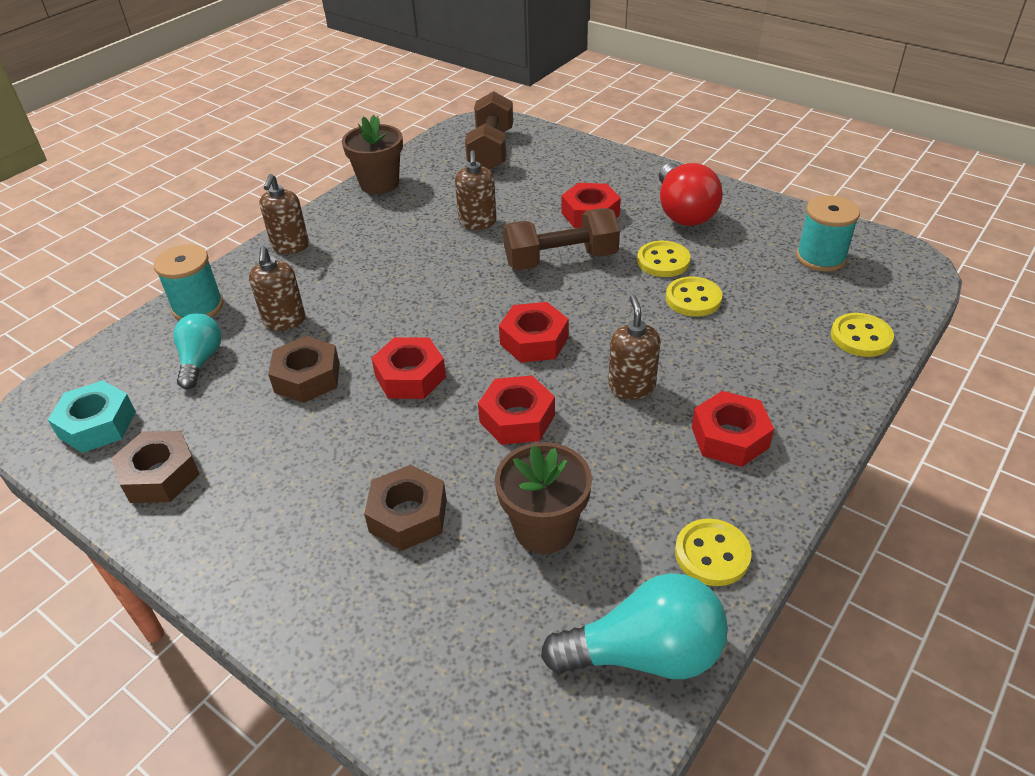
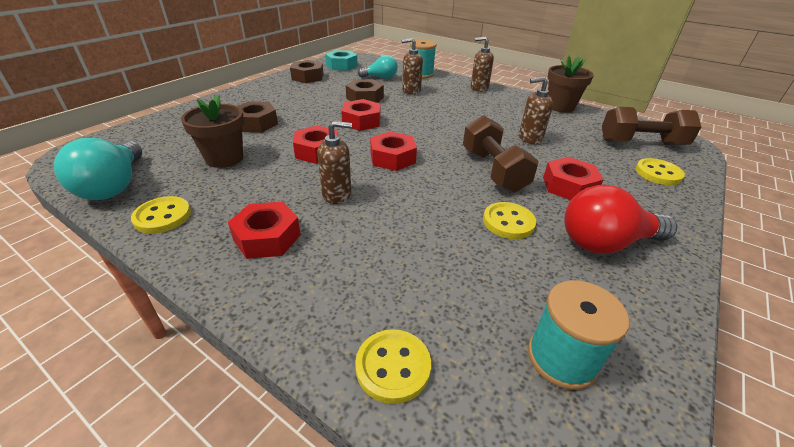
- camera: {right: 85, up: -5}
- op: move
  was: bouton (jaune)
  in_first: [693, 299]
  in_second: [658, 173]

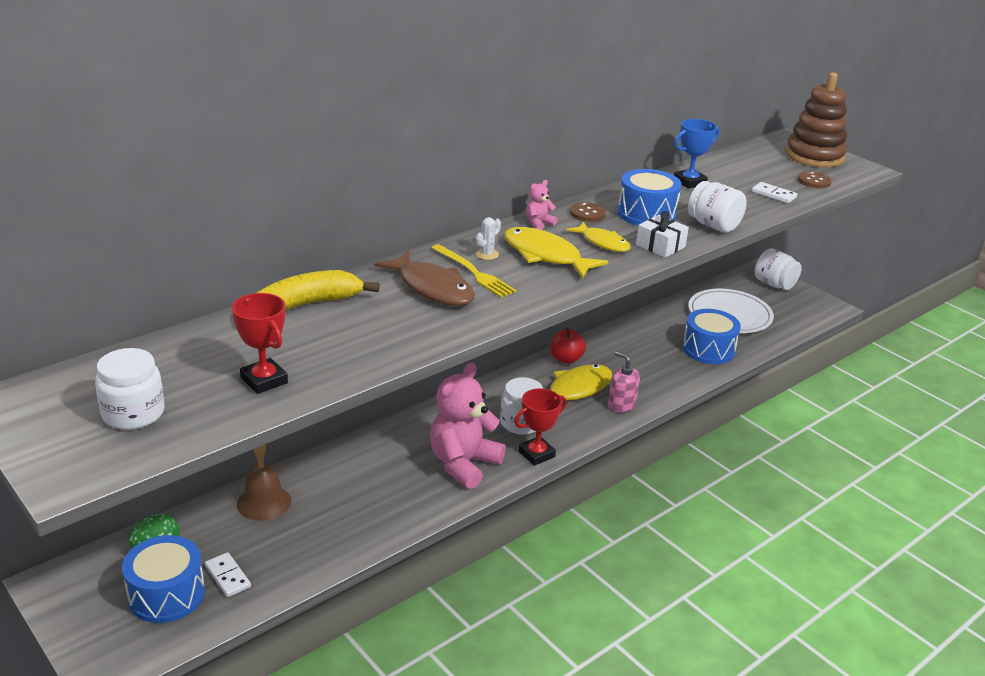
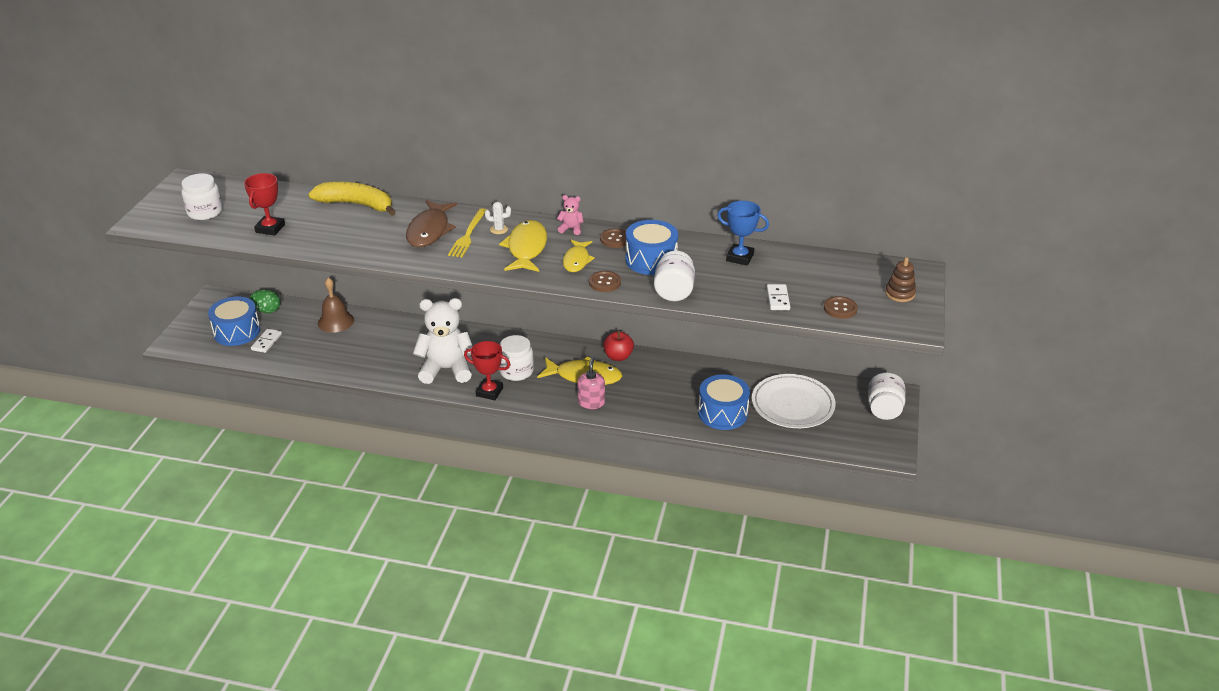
- camera: {right: 55, up: 5}
- op: recolor
  was: ours en peluche (rose)
  now: ours en peluche (blanc)
  in_first: [463, 464]
  in_second: [446, 369]
- op: replace
  was: cadeau (blanc)
  now: bouton (marron)
  in_first: [660, 246]
  in_second: [604, 282]
- op: resize
  was: jouet à empiler (marron)
  in_first: [814, 156]
  in_second: [900, 294]
  ratio: 0.48

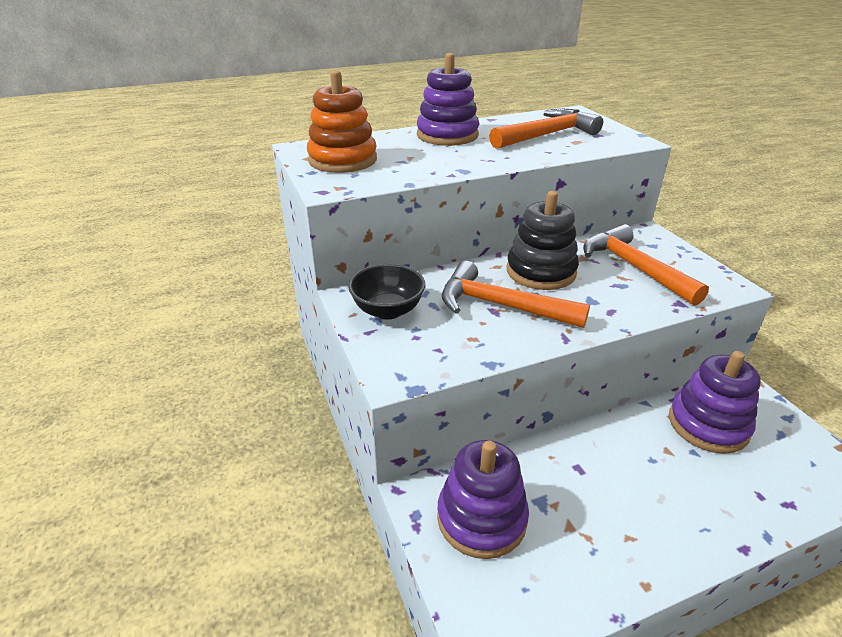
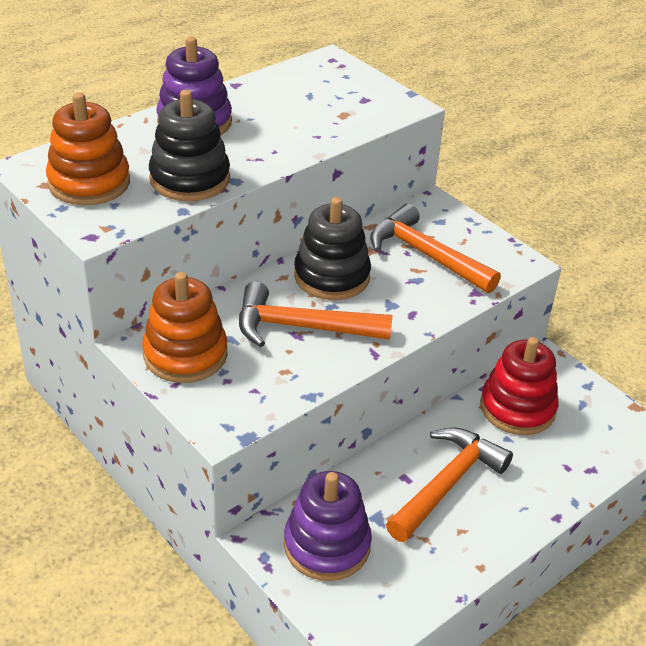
- camera: {right: -20, up: 5}
- op: replace
  was: bol (noir)
  now: jouet à empiler (orange)
  in_first: [388, 310]
  in_second: [185, 354]
- op: insert
  now: jouet à empiler (noir)
  in_second: [190, 179]
- op: move
  was: marteau (orange)
  in_first: [547, 135]
  in_second: [447, 483]
- op: recolor
  was: jouet à empiler (violet)
  now: jouet à empiler (rouge)
  in_first: [708, 424]
  in_second: [517, 408]

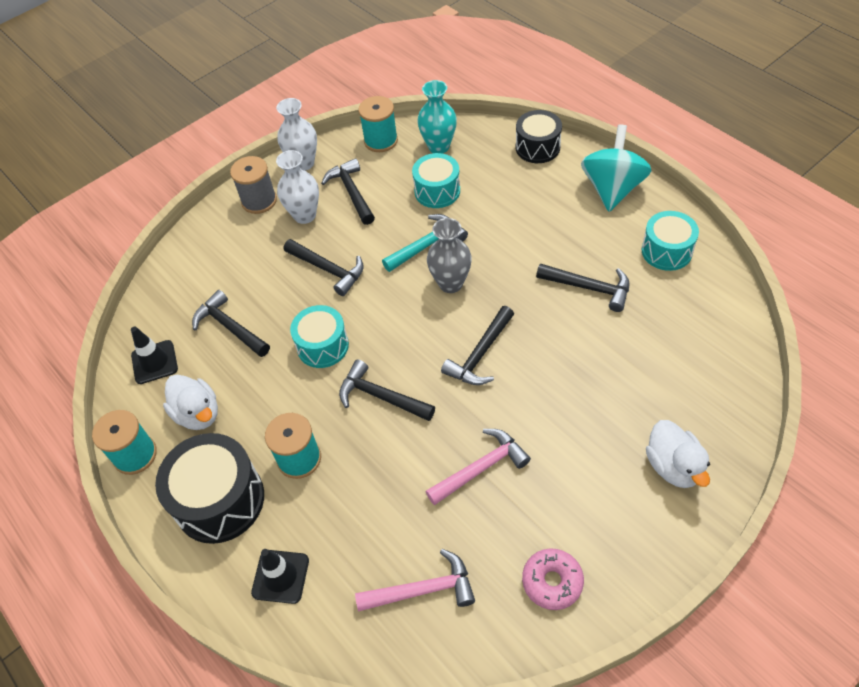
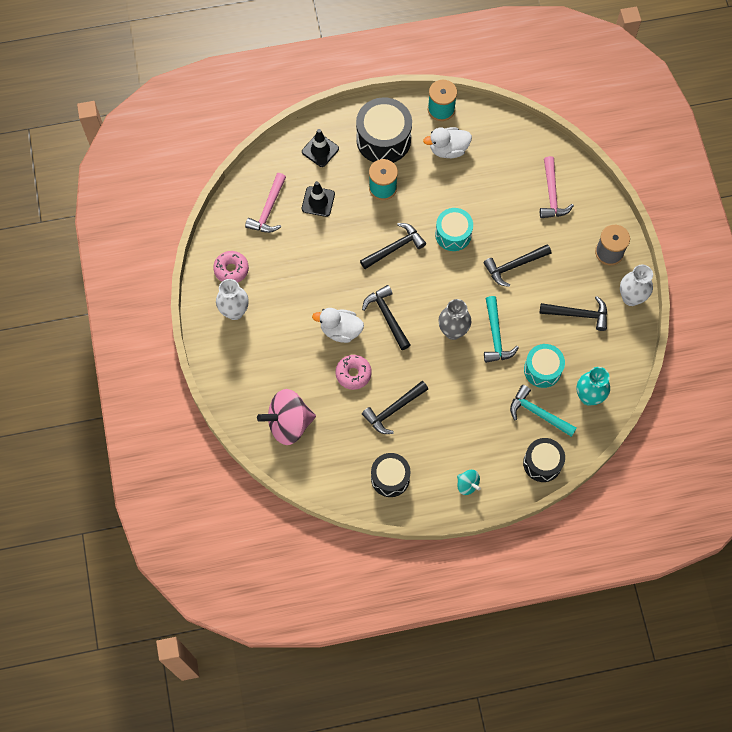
- camera: {right: 115, up: 15}
- op: move
  was: vase (blanc)
  in_first: [305, 215]
  in_second: [234, 311]
- op: insert
  now: toupie (rose)
  in_second: [288, 423]
- op: move
  was: cône de chantier (noir)
  in_first: [154, 362]
  in_second: [318, 201]
- op: move
  was: canard (blanc)
  in_first: [673, 466]
  in_second: [340, 330]
- op: insert
  now: beignet (rose)
  in_second: [353, 374]
- op: recolor
  was: tambour (turquoise)
  now: tambour (noir)
  in_first: [666, 251]
  in_second: [390, 478]
- op: resize
  was: toupie (turquoise)
  in_first: [612, 189]
  in_second: [467, 485]
  ratio: 0.48
- op: insert
  now: marteau (turquoise)
  in_second: [538, 413]
- op: move
  was: marteau (rose)
  in_first: [481, 468]
  in_second: [552, 195]
- op: delete
  was: marteau (noir)
  in_first: [229, 327]
- op: delete
  was: bobine (turquoise)
  in_first: [381, 141]

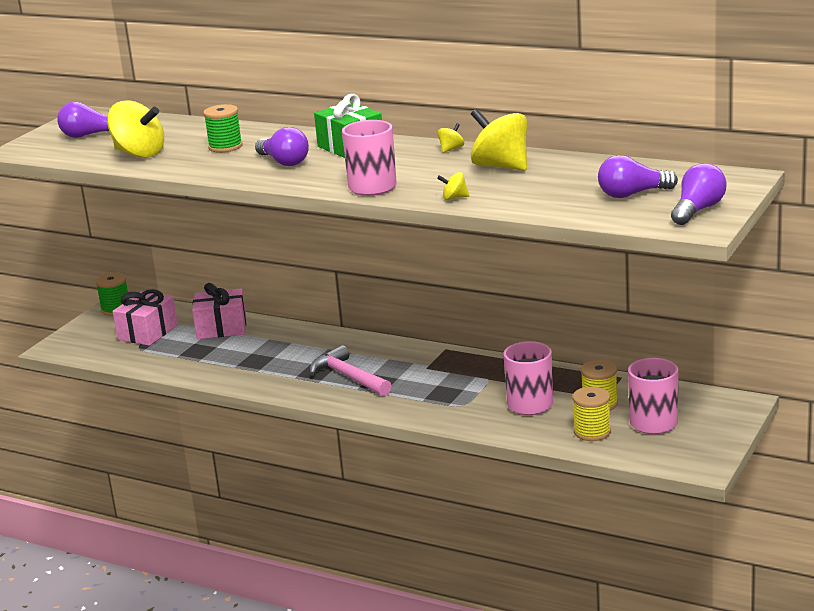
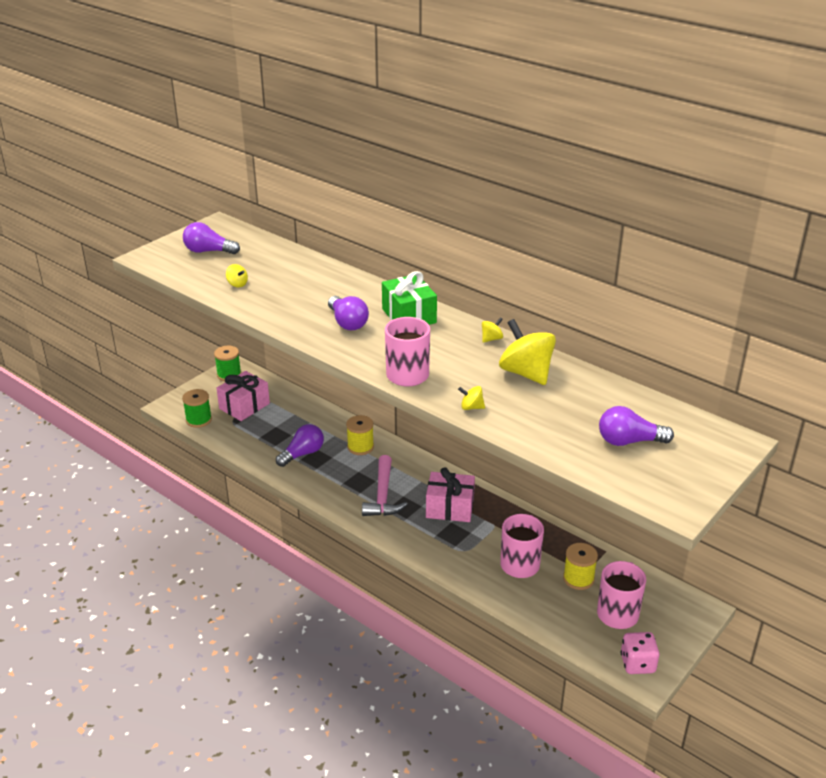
- camera: {right: 10, up: 10}
- op: move
  was: bobine (vert)
  in_first: [225, 147]
  in_second: [198, 420]
- op: resize
  was: toupie (jaune)
  in_first: [139, 154]
  in_second: [237, 284]
  ratio: 0.44
- op: move
  was: ampoule (violet)
  in_first: [697, 210]
  in_second: [302, 454]
- op: move
  was: bobine (jaune)
  in_first: [592, 432]
  in_second: [360, 447]
- op: rotate
  was: marteau (rose)
  in_first: [349, 377]
  in_second: [383, 495]
  clockwise: -150
- op: move
  was: cadeau (rose)
  in_first: [221, 328]
  in_second: [450, 508]
- op: insert
  now: dé (rose)
  in_second: [637, 664]

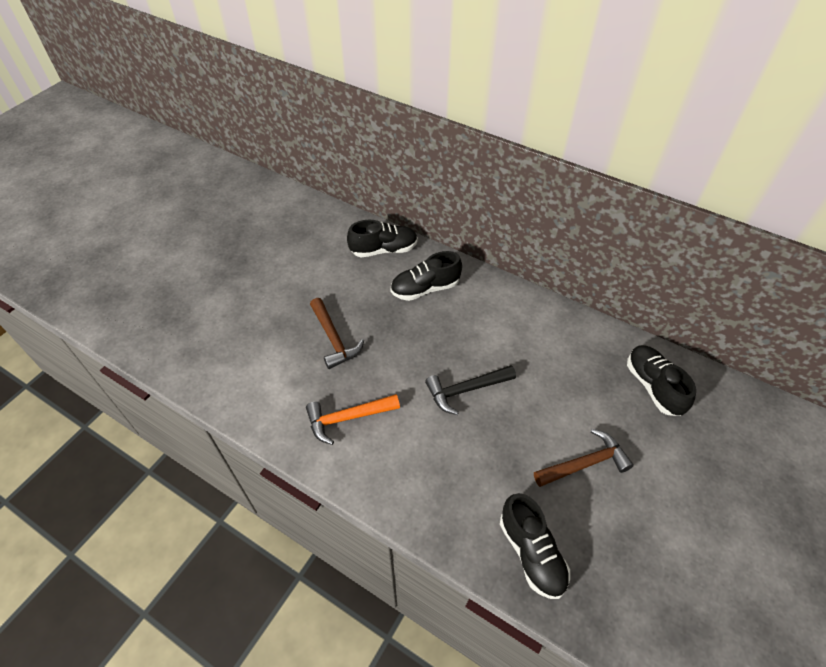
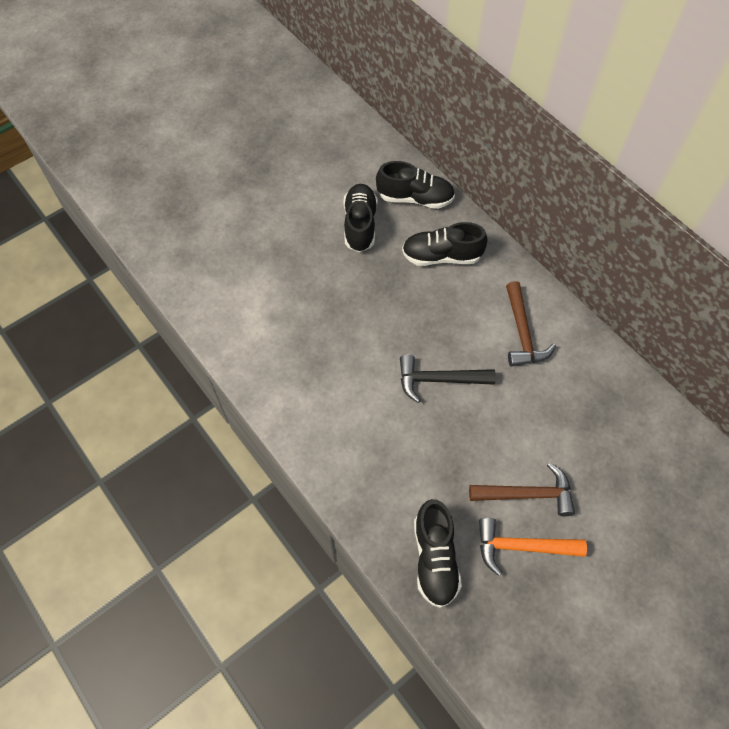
- camera: {right: 20, up: 10}
- op: move
  was: chaussure (noir)
  in_first: [653, 386]
  in_second: [360, 225]
- op: move
  was: marteau (orange)
  in_first: [348, 418]
  in_second: [522, 546]
- op: move
  was: marteau (marron)
  in_first: [333, 339]
  in_second: [522, 333]

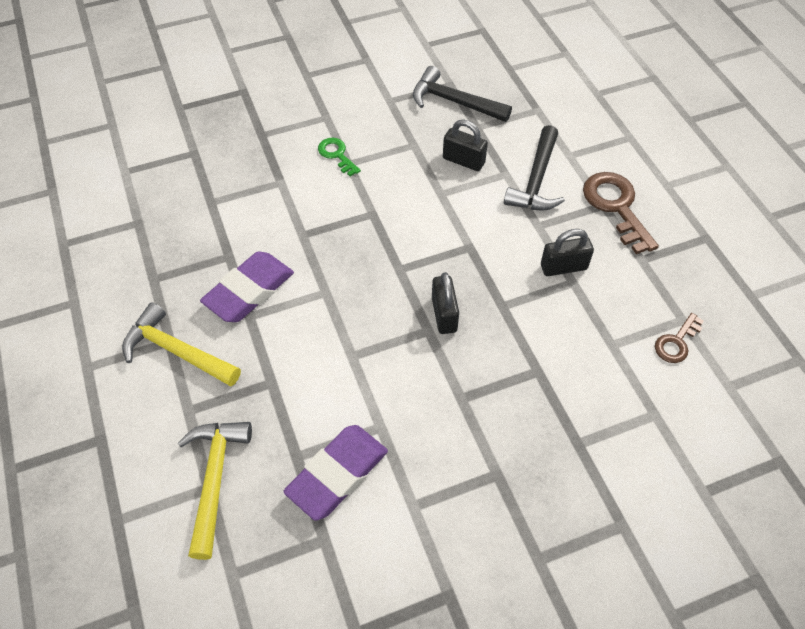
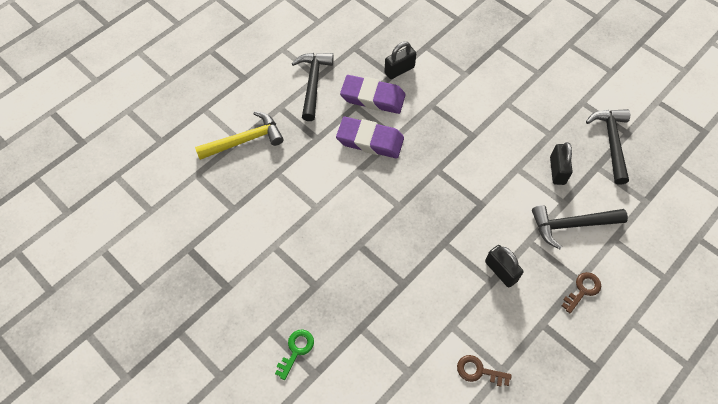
- camera: {right: 65, up: 5}
- op: move
  was: clé (vert)
  in_first: [337, 155]
  in_second: [296, 350]
- op: recolor
  was: marteau (jaune)
  now: marteau (noir)
  in_first: [176, 351]
  in_second: [313, 83]
- op: move
  was: gomme (violet)
  in_first: [337, 474]
  in_second: [370, 140]
- op: move
  was: cadenas (noir)
  in_first: [444, 314]
  in_second: [399, 70]
- op: resize
  was: clé (marron)
  in_first: [616, 207]
  in_second: [582, 290]
  ratio: 0.56

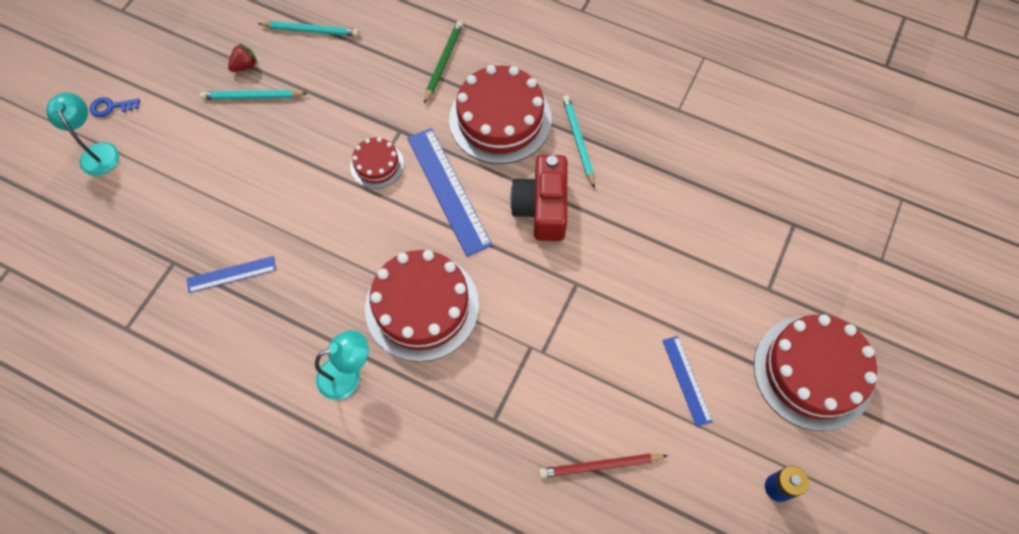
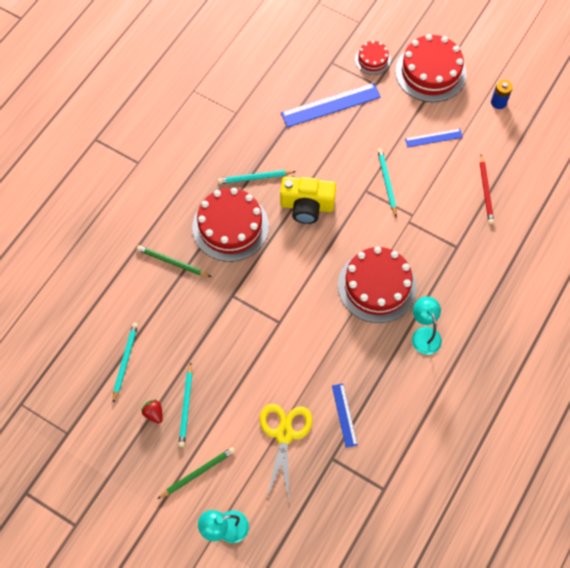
- camera: {right: -85, up: 0}
- op: insert
  now: crayon (vert)
  in_second: [198, 473]
- op: insert
  now: ciseaux (jaune)
  in_second: [284, 434]
- op: recolor
  was: appareil photo (rouge)
  now: appareil photo (jaune)
  in_first: [542, 208]
  in_second: [307, 206]
- op: move
  was: règle (bleu)
  in_first: [448, 190]
  in_second: [330, 105]
- op: move
  was: gâteau (rouge)
  in_first: [377, 165]
  in_second: [372, 59]
- op: insert
  now: crayon (turquoise)
  in_second: [387, 182]
- op: delete
  was: clé (bleu)
  in_first: [111, 107]

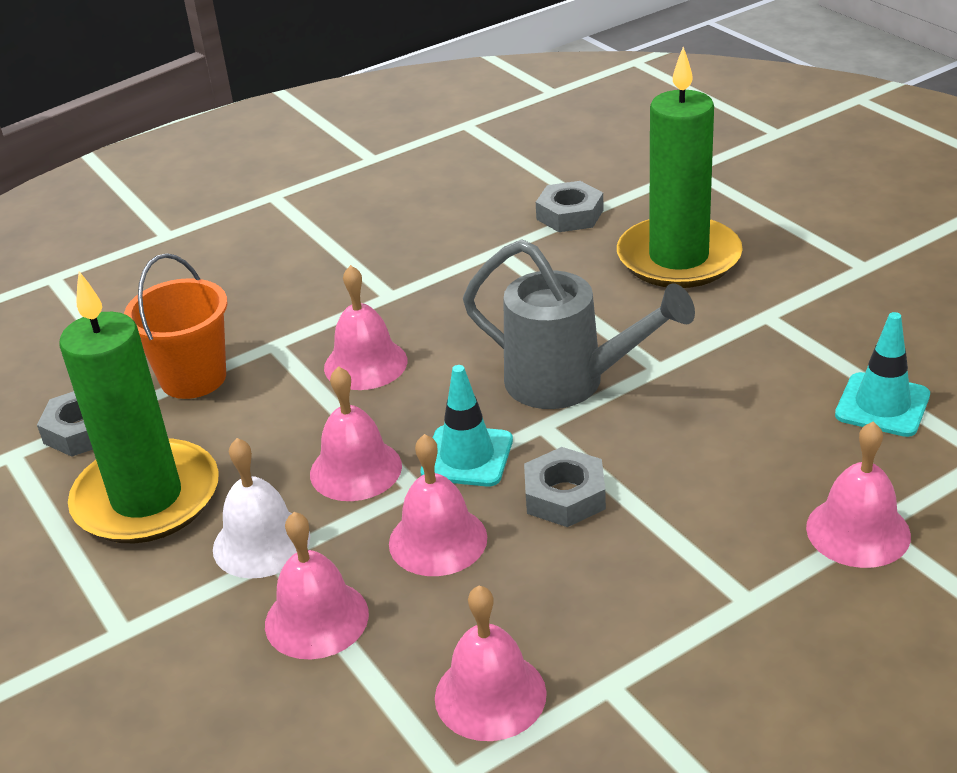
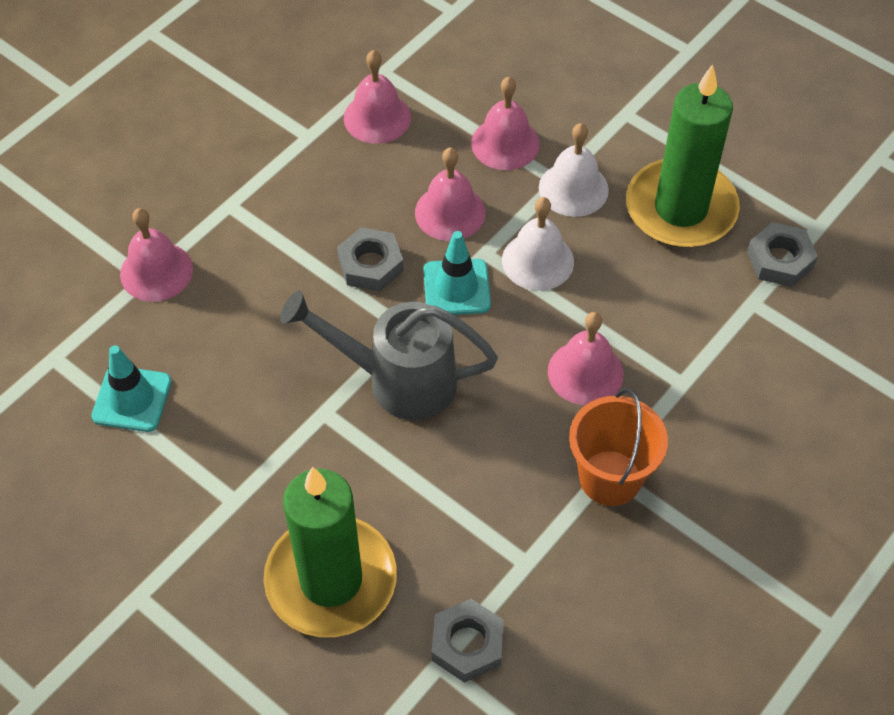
- camera: {right: 160, up: 20}
- op: recolor
  was: cloche (rose)
  now: cloche (blanc)
  in_first: [355, 469]
  in_second: [537, 261]
- op: move
  was: seau (orange)
  in_first: [193, 378]
  in_second: [610, 478]

